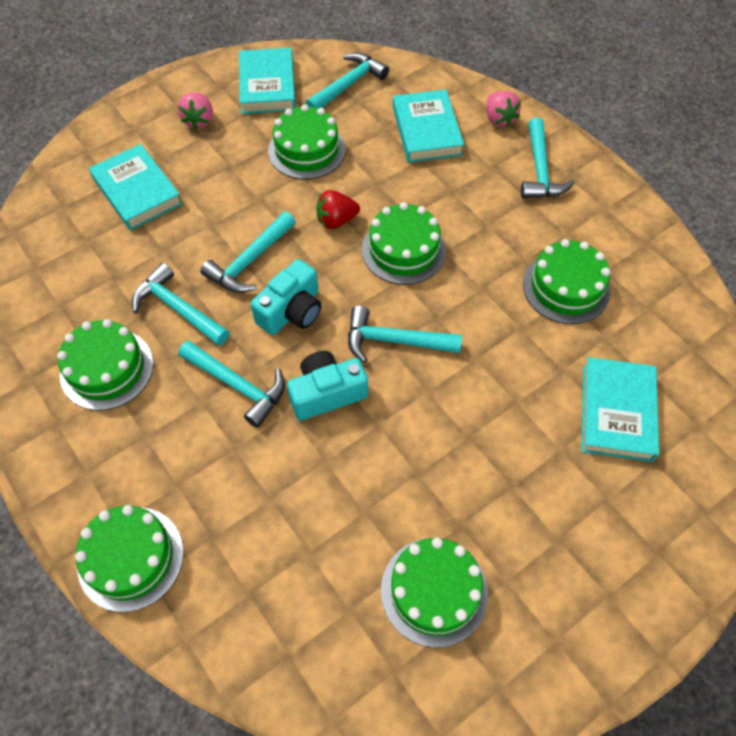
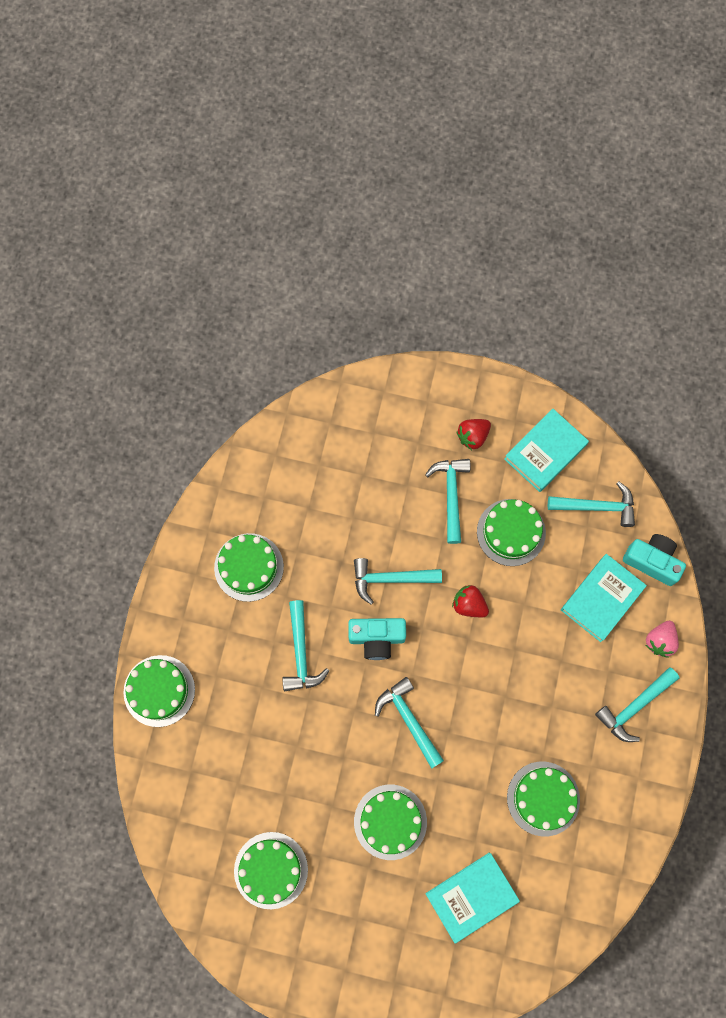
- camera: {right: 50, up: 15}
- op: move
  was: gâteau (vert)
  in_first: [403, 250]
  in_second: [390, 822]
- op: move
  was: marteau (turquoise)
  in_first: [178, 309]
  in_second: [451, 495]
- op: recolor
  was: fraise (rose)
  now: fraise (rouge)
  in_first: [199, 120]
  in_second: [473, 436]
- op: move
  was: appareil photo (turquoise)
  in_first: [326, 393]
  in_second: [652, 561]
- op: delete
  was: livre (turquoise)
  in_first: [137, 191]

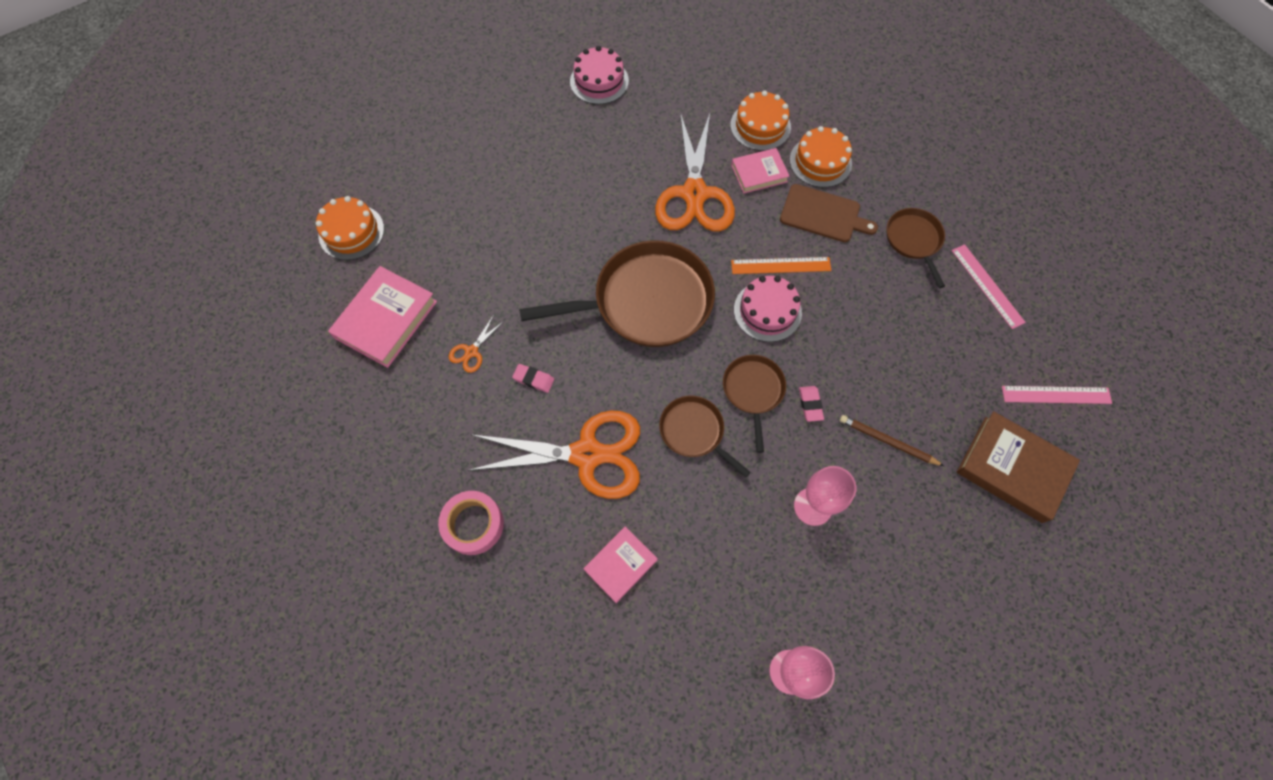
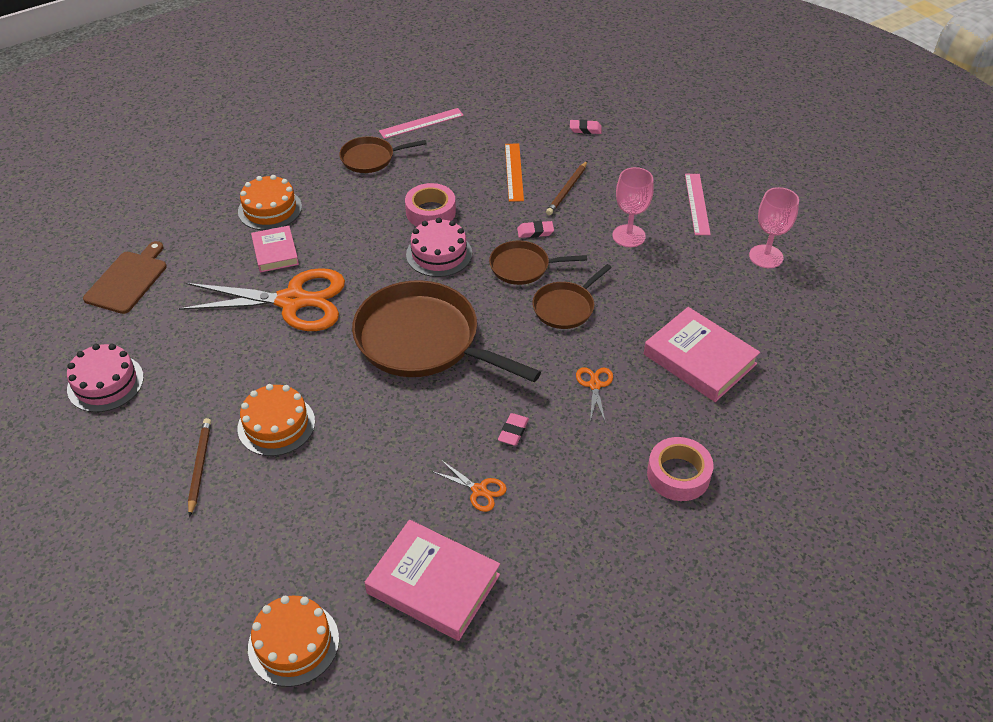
- camera: {right: -90, up: -20}
- op: move
  was: planche à découper (marron)
  in_first: [823, 214]
  in_second: [128, 280]
- op: insert
  now: crayon (marron)
  in_second: [200, 467]
- op: move
  was: gâteau (orange)
  in_first: [760, 126]
  in_second: [276, 425]
- op: rotate
  was: poêle (marron)
  in_first: [646, 301]
  in_second: [423, 340]
  clockwise: -45
- op: insert
  now: ruban adhésif (rose)
  in_second: [430, 212]
- op: move
  was: règle (orange)
  in_first: [781, 266]
  in_second: [514, 172]
- op: replace
  was: livre (marron)
  now: gomme (rose)
  in_first: [1012, 469]
  in_second: [585, 129]
- op: resize
  was: ciseaux (orange)
  in_first: [587, 454]
  in_second: [595, 385]
  ratio: 0.41
- op: resize
  was: livre (rose)
  in_first: [620, 565]
  in_second: [699, 359]
  ratio: 1.64
- op: move
  was: règle (rose)
  in_first: [1056, 395]
  in_second: [697, 204]

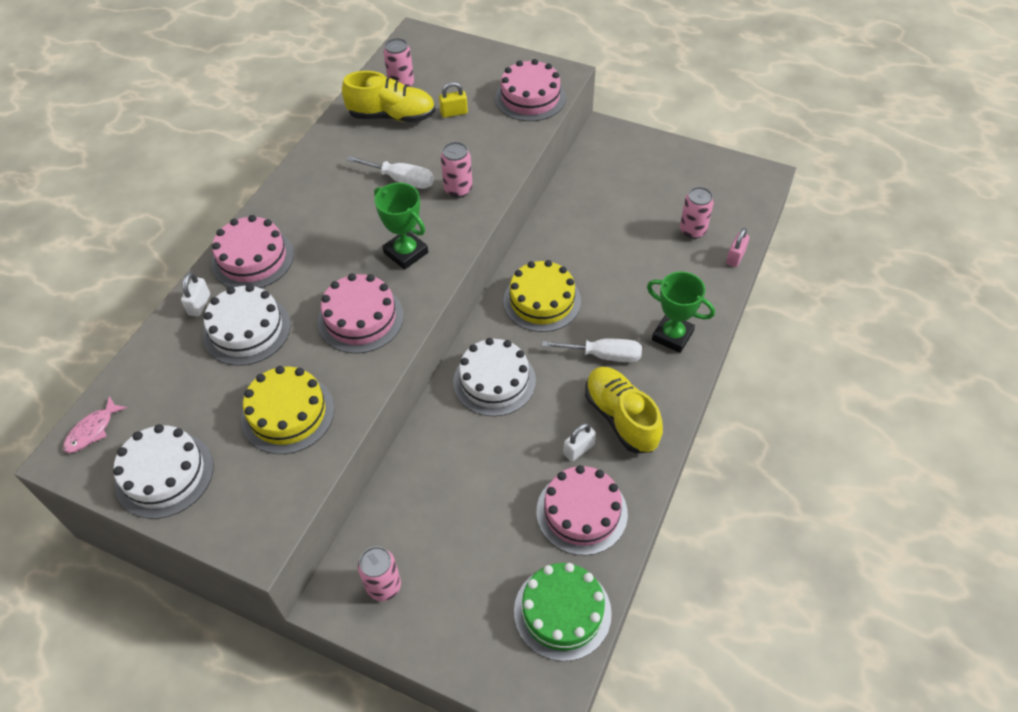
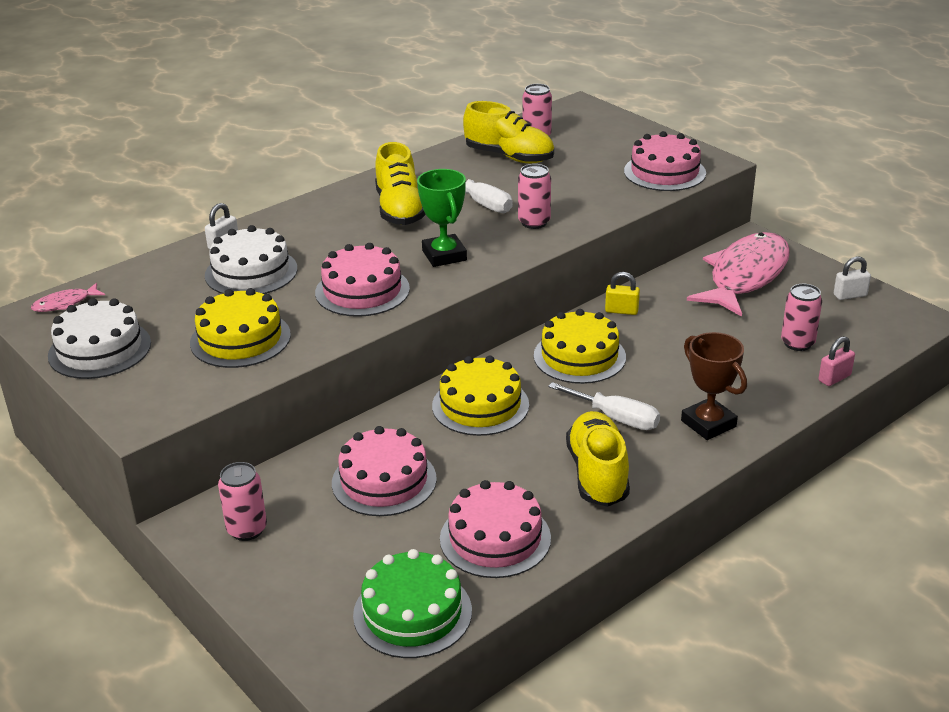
- camera: {right: 25, up: -20}
- op: move
  was: gâteau (rose)
  in_first: [253, 258]
  in_second: [384, 481]
- op: insert
  now: chaussure (jaune)
  in_second: [400, 210]
- op: recolor
  was: gâteau (blanc)
  now: gâteau (jaune)
  in_first: [494, 381]
  in_second: [480, 405]
- op: move
  was: cadenas (jaune)
  in_first: [454, 113]
  in_second: [621, 311]
- op: recolor
  was: trophée (vert)
  now: trophée (marron)
  in_first: [672, 336]
  in_second: [708, 424]
- op: insert
  now: poisson (rose)
  in_second: [745, 276]
- op: move
  was: cadenas (blanc)
  in_first: [578, 449]
  in_second: [850, 295]

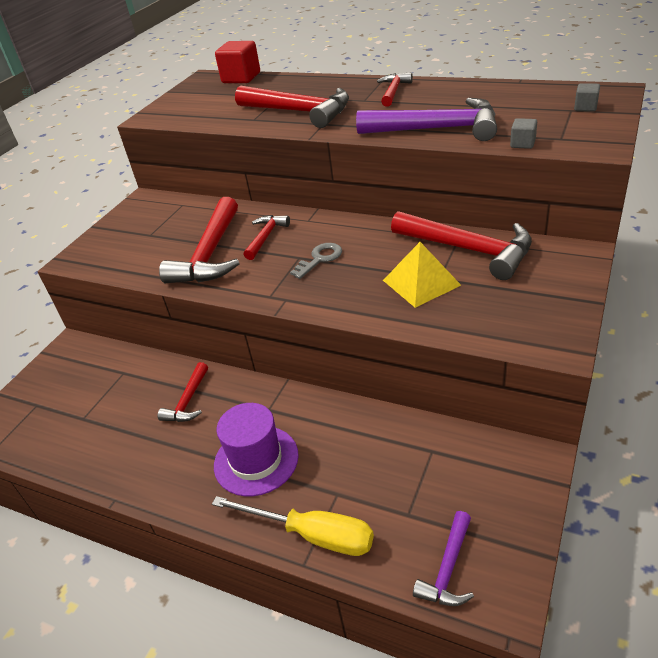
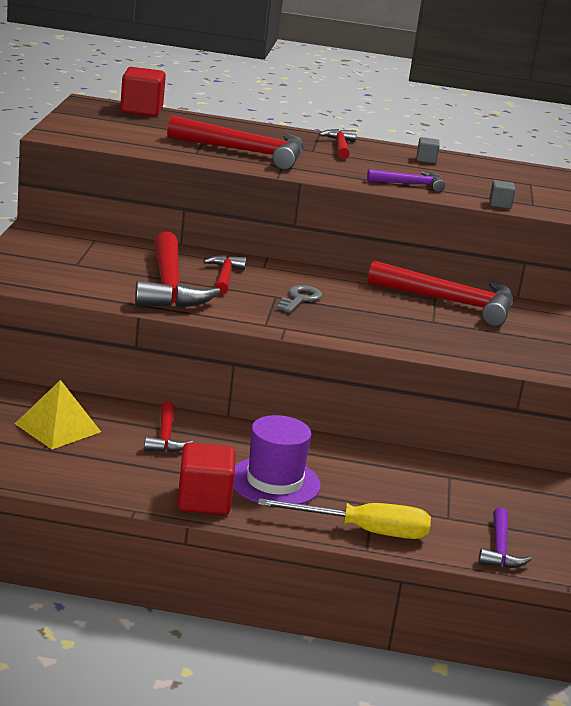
- camera: {right: -25, up: -15}
- op: move
  was: pyramide (jaune)
  in_first: [421, 282]
  in_second: [57, 427]
- op: insert
  now: cube (rouge)
  in_second: [204, 501]
- op: resize
  was: marteau (violet)
  in_first: [437, 129]
  in_second: [410, 184]
  ratio: 0.53
- op: move
  was: cube (gris)
  in_first: [585, 107]
  in_second: [426, 159]

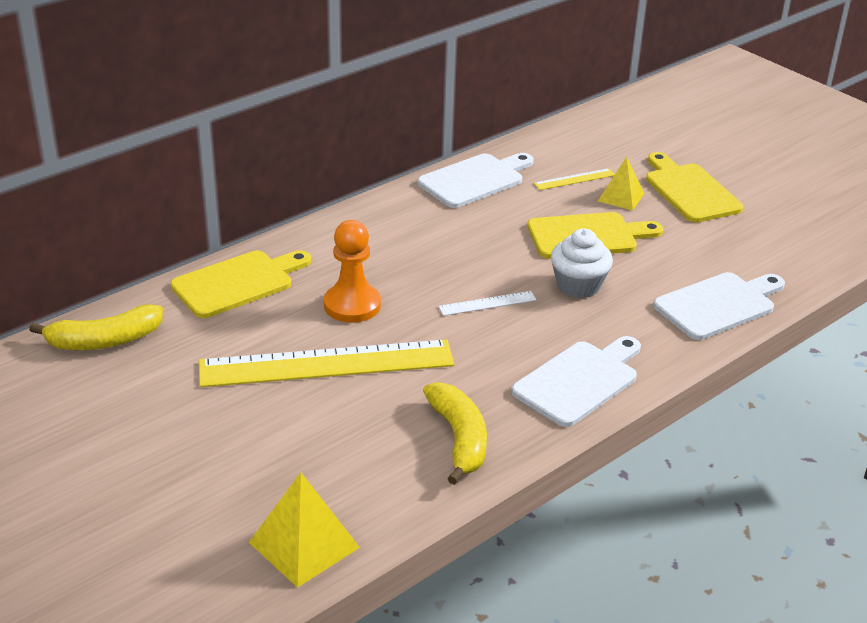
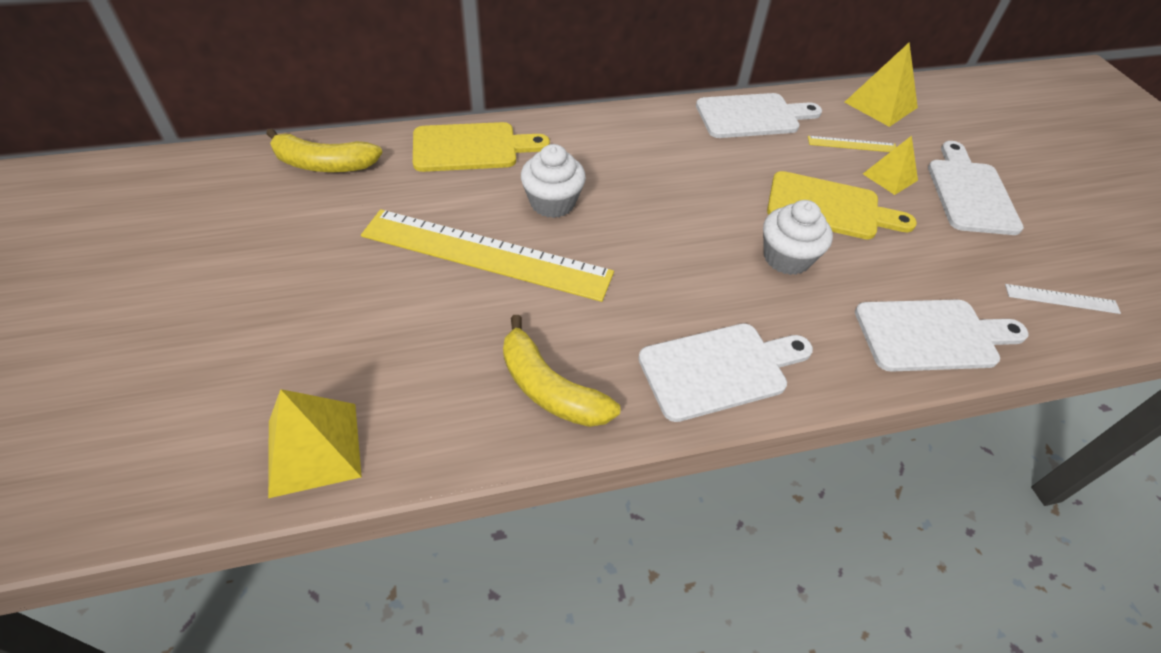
- camera: {right: 25, up: 15}
- op: rotate
  was: banane (jaune)
  in_first: [459, 439]
  in_second: [549, 388]
  clockwise: 120
- op: replace
  was: pion (orange)
  now: muffin (blanc)
  in_first: [352, 305]
  in_second: [552, 203]
- op: insert
  now: pyramide (jaune)
  in_second: [881, 105]
- op: recolor
  was: planche à découper (jaune)
  now: planche à découper (blanc)
  in_first: [690, 191]
  in_second: [970, 193]
- op: move
  was: règle (blanc)
  in_first: [487, 303]
  in_second: [1061, 299]

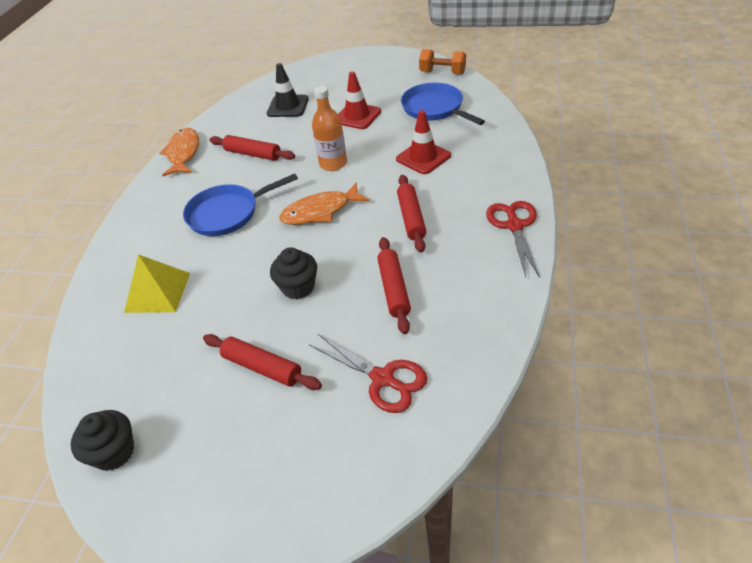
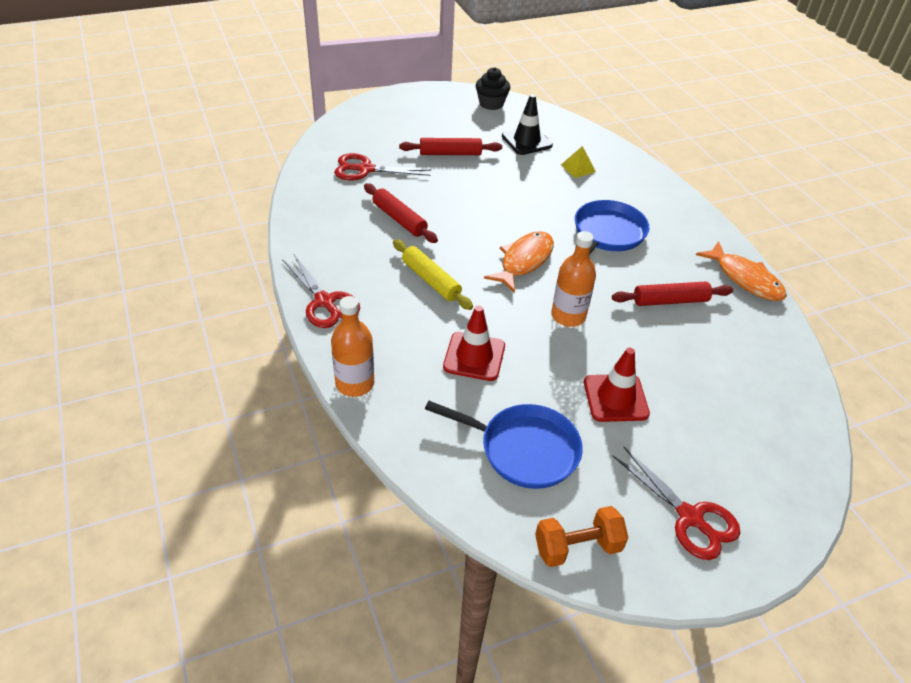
- camera: {right: 140, up: 0}
- op: insert
  now: bouteille (orange)
  in_second: [355, 383]
- op: recolor
  was: rouleau à pâtisserie (rouge)
  now: rouleau à pâtisserie (jaune)
  in_first: [411, 218]
  in_second: [431, 280]
- op: move
  was: cône de chantier (noir)
  in_first: [288, 106]
  in_second: [526, 141]
- op: resize
  was: pyramide (jaune)
  in_first: [157, 292]
  in_second: [578, 168]
  ratio: 0.58
- op: insert
  now: ciseaux (rouge)
  in_second: [690, 517]
- op: delete
  was: muffin (noir)
  in_first: [298, 287]

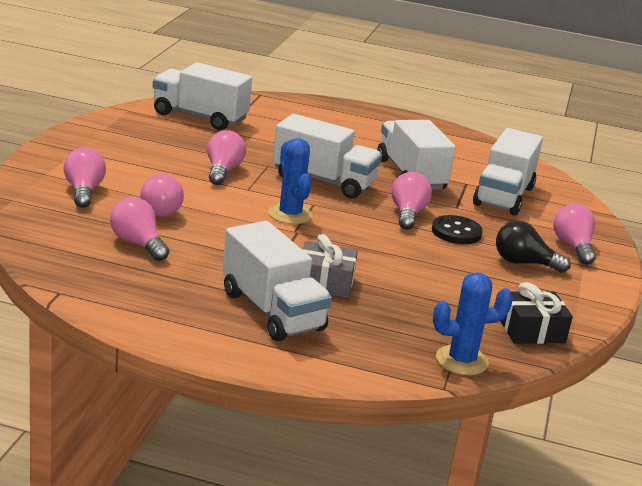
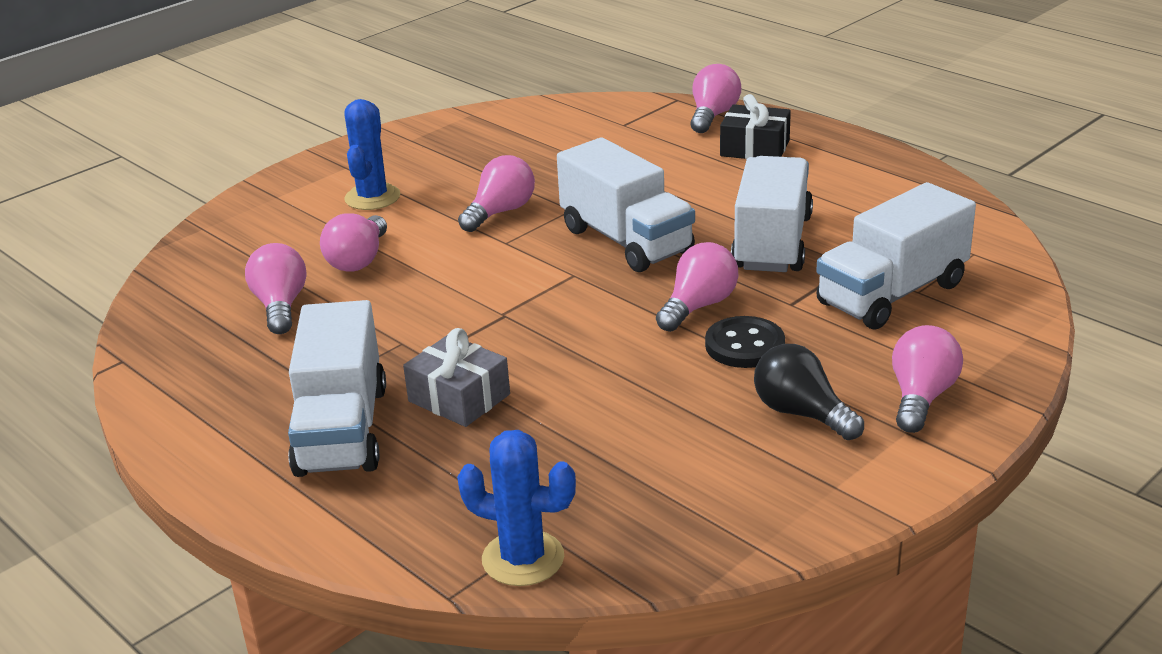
- camera: {right: 35, up: 5}
- op: move
  was: cactus (bleu)
  in_first: [290, 214]
  in_second: [372, 197]
- op: move
  was: ampoule (rose)
  in_first: [84, 191]
  in_second: [713, 115]
- op: move
  was: cadeau (noir)
  in_first: [531, 330]
  in_second: [755, 148]
- op: delete
  was: camion (blanc)
  in_first: [200, 117]

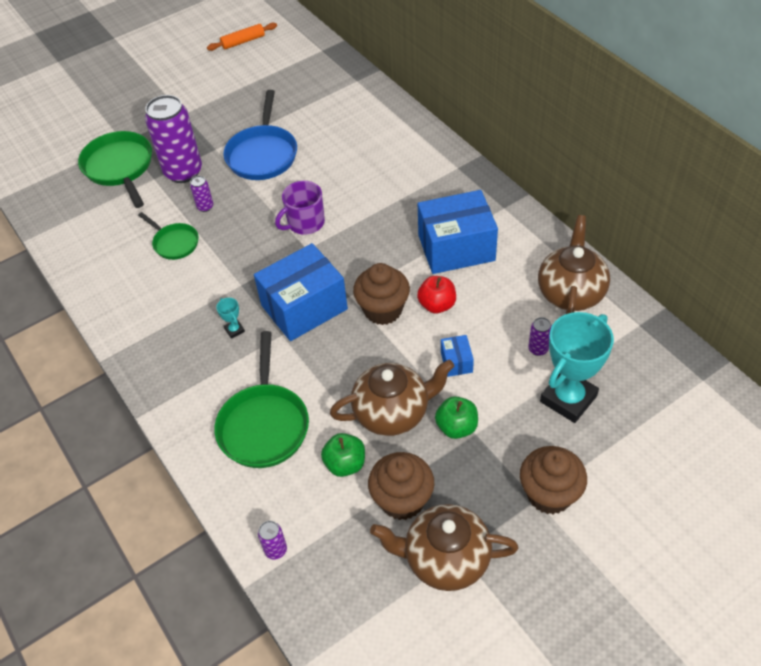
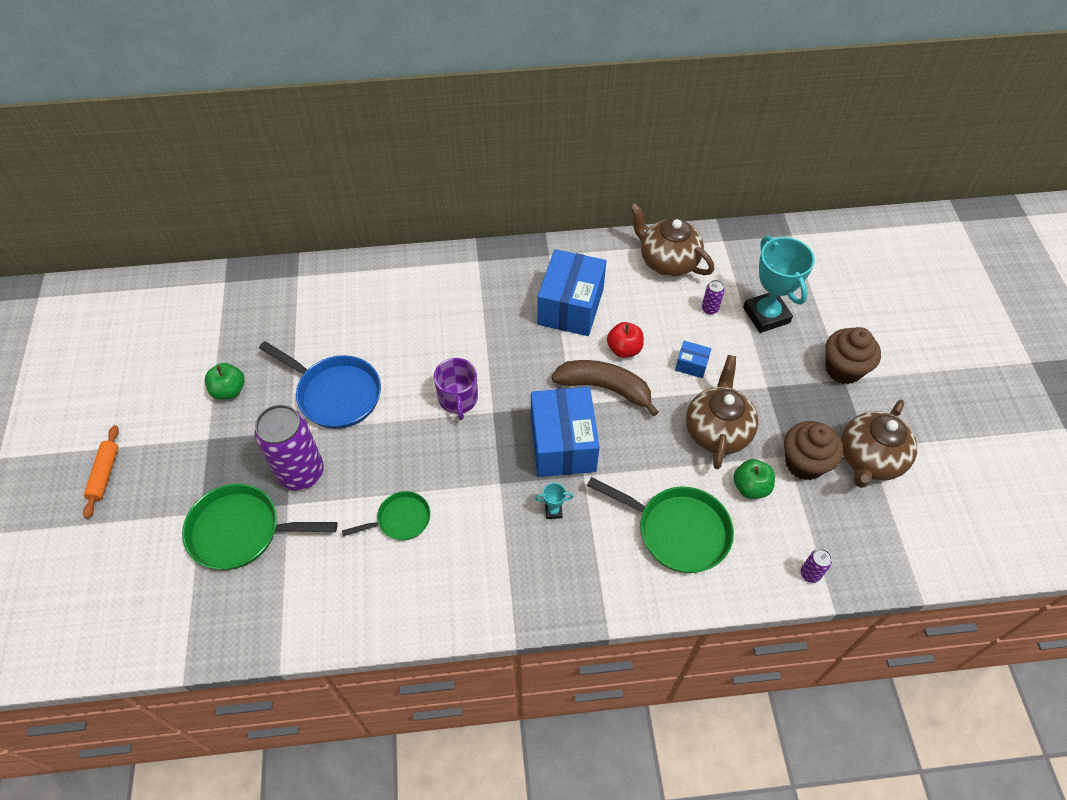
- camera: {right: -65, up: 5}
- op: move
  was: rouleau à pâtisserie (orange)
  in_first: [243, 41]
  in_second: [104, 474]
- op: move
  was: pomme (vert)
  in_first: [456, 427]
  in_second: [229, 390]
- op: replace
  was: muffin (marron)
  now: banane (marron)
  in_first: [383, 310]
  in_second: [605, 388]
- op: delete
  was: canette (violet)
  in_first: [205, 207]

